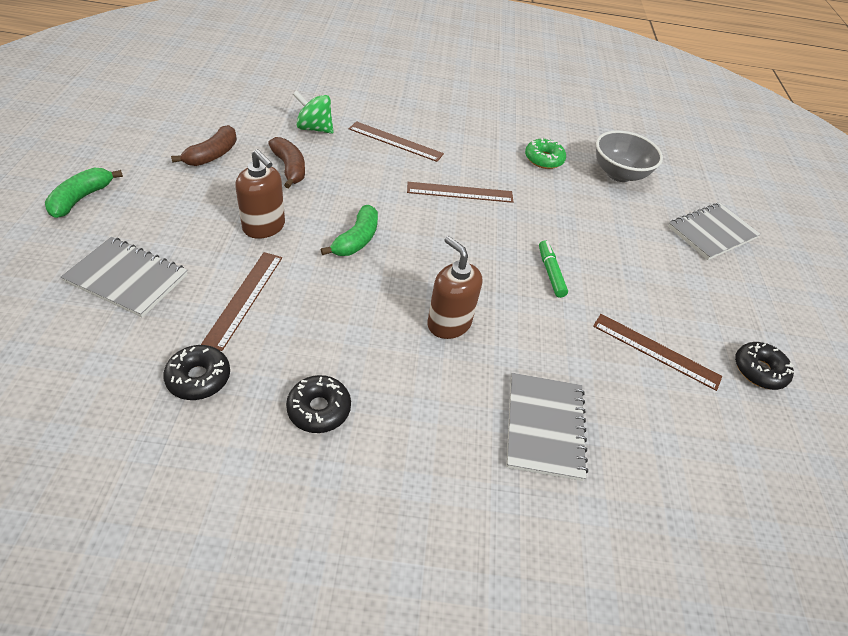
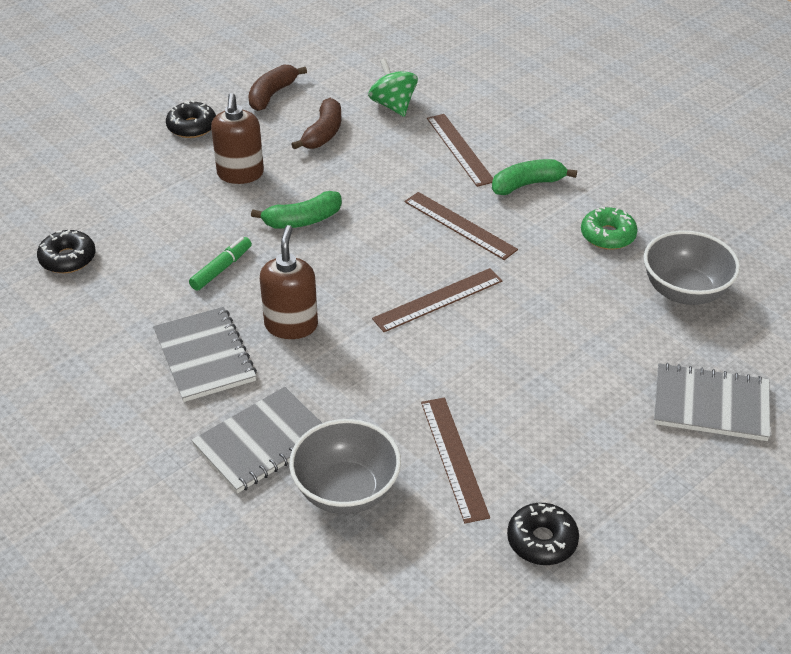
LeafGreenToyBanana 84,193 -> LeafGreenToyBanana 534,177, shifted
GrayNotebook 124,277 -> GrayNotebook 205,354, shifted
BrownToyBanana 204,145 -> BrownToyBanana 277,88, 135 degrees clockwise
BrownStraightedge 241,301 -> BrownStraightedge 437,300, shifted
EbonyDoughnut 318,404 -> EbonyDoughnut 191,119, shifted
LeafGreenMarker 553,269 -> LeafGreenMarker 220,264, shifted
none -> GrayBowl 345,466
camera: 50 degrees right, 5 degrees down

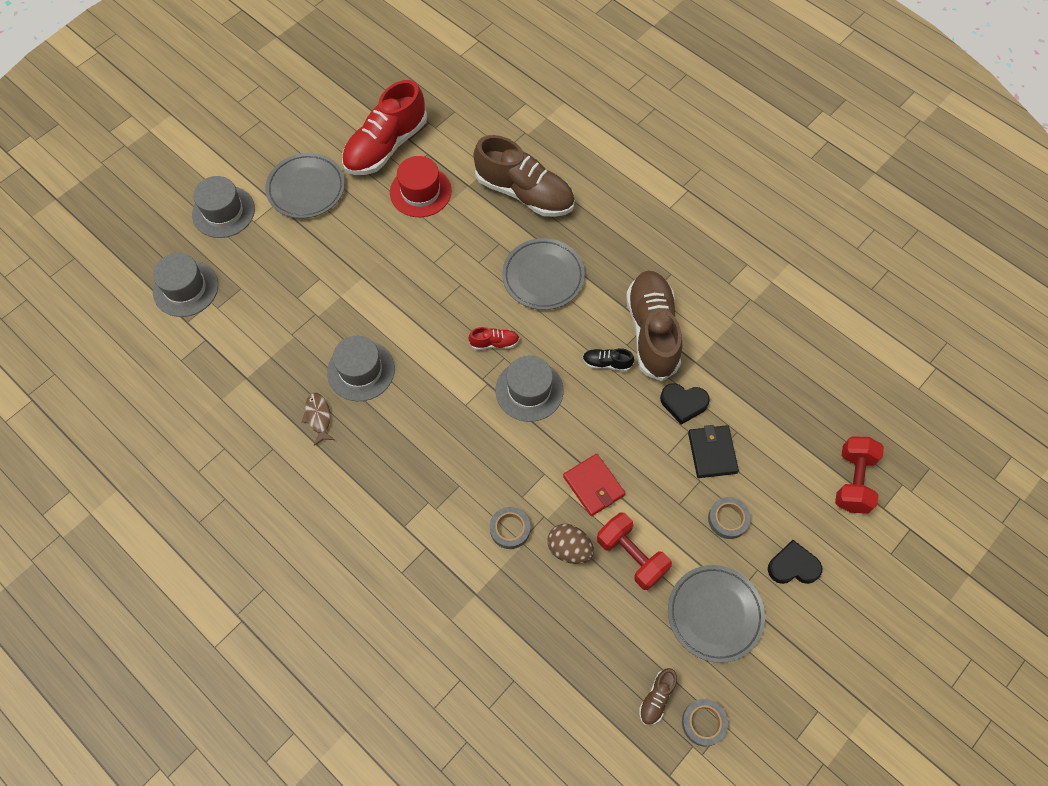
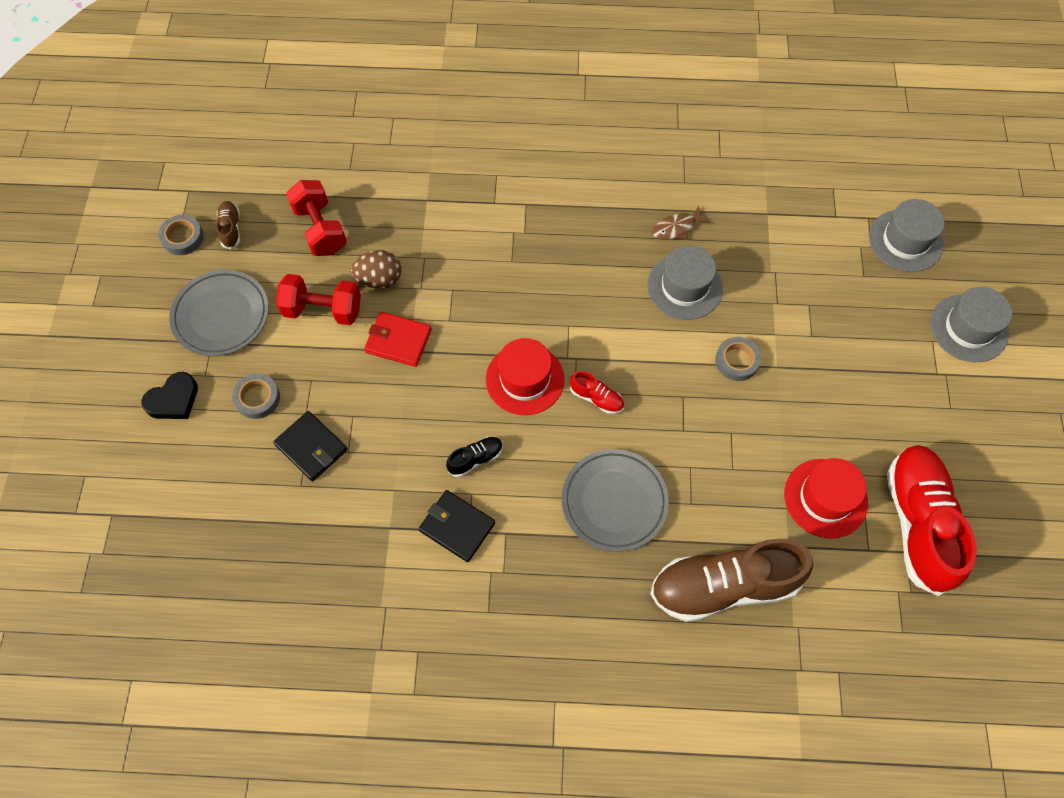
GrayDinnerPlate 305,186 -> none
BrownFishFigure 318,419 -> BrownFishFigure 681,223, 120 degrees clockwise
CrimsonLaceUpShoe 494,338 -> CrimsonLaceUpShoe 597,392, 105 degrees counterclockwise
GrayStickyTape 510,528 -> GrayStickyTape 738,359, shifted
GrayTopHat 529,389 -> CrimsonTopHat 525,376
BrownLaceUpShoe 654,326 -> EbonyWallet 457,526
EbonyLoveHeart 685,404 -> none
CrimsonHandWeight 859,475 -> CrimsonHandWeight 316,218, shifted
camera: 140 degrees right, 0 degrees up

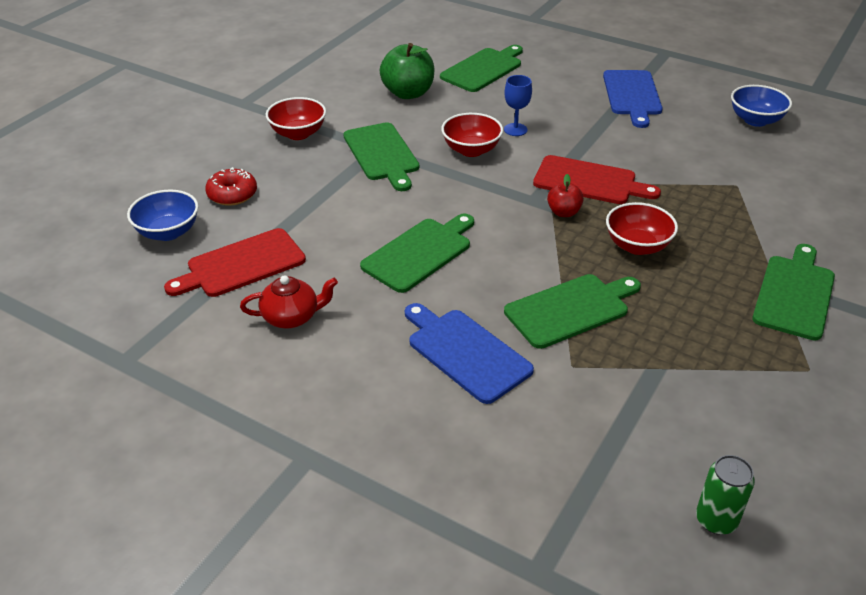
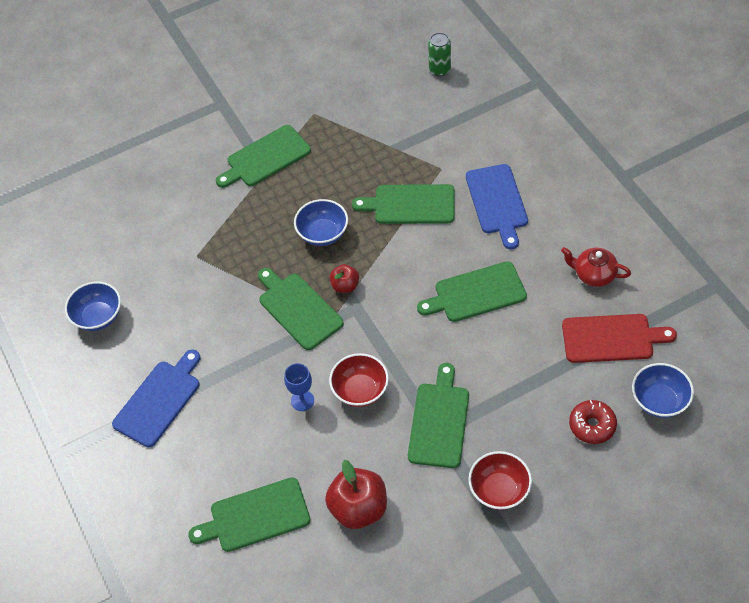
LeafGreenToyApple 407,71 -> CrimsonToyApple 356,494
CrimsonCuttingBoard 597,179 -> LeafGreenCuttingBoard 301,309
CrimsonBowl 642,228 -> CobaltBowl 321,222
camera: 145 degrees left, 15 degrees up

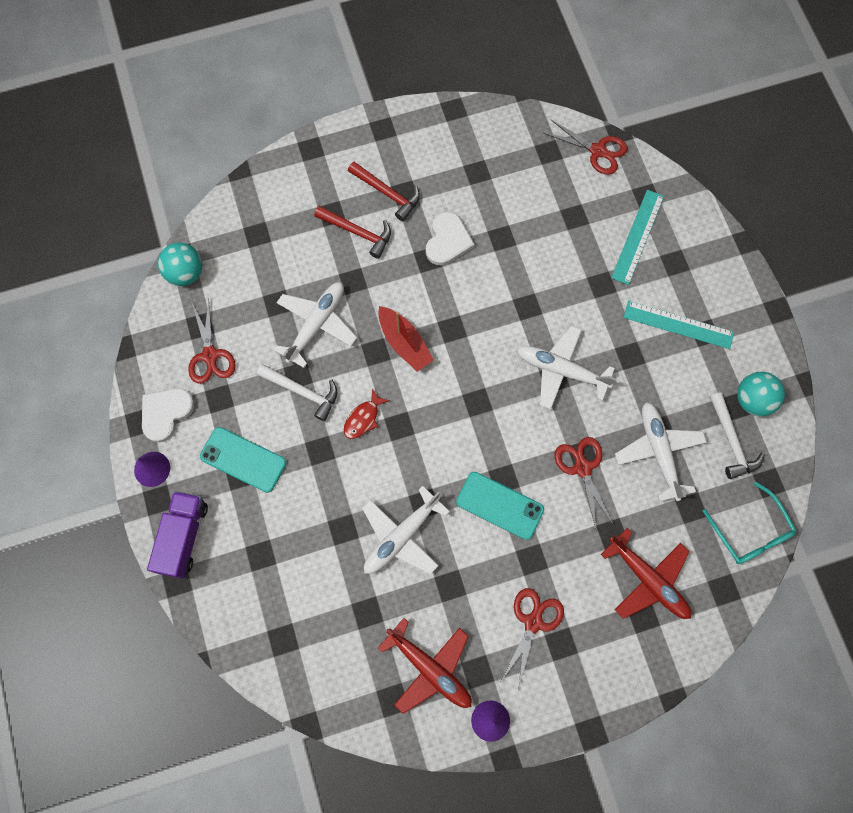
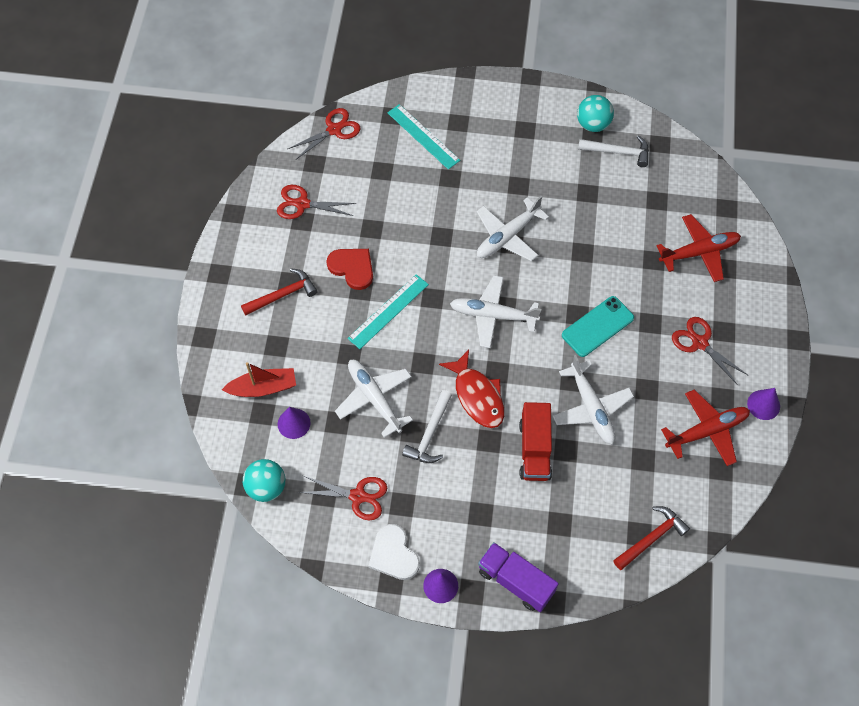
TurquoiseMobilePhone 243,460 -> none
WhiteCarpenter'sHammer 297,392 -> WhiteCarpenter'sHammer 427,426, 150 degrees clockwise
CrimsonCarpenter'sHammer 352,232 -> CrimsonCarpenter'sHammer 651,538, shifted
CrimsonFishFigure 367,413 -> CrimsonFishFigure 471,389, x1.71
CrimsonSailboat 406,339 -> CrimsonSailboat 259,379, shifted
WhiteLoveHeart 450,238 -> CrimsonLoveHeart 350,269
CrimsonPairOfScissors 584,483 -> CrimsonPairOfScissors 316,202, shifted
WhitePlane 661,451 -> WhitePlane 495,311, shifted
TurquoiseStraightedge 678,325 -> TurquoiseStraightedge 388,311, shifted
TurquoiseSpectacles 749,523 -> none
none -> RoyalPurpleSolidCone 294,423
none -> CrimsonLorry 535,441
camera: 65 degrees left, 10 degrees down

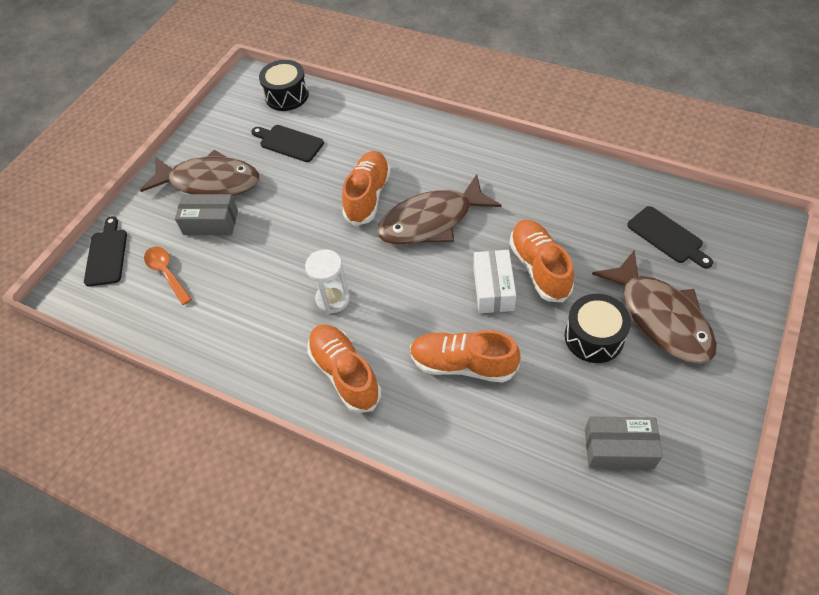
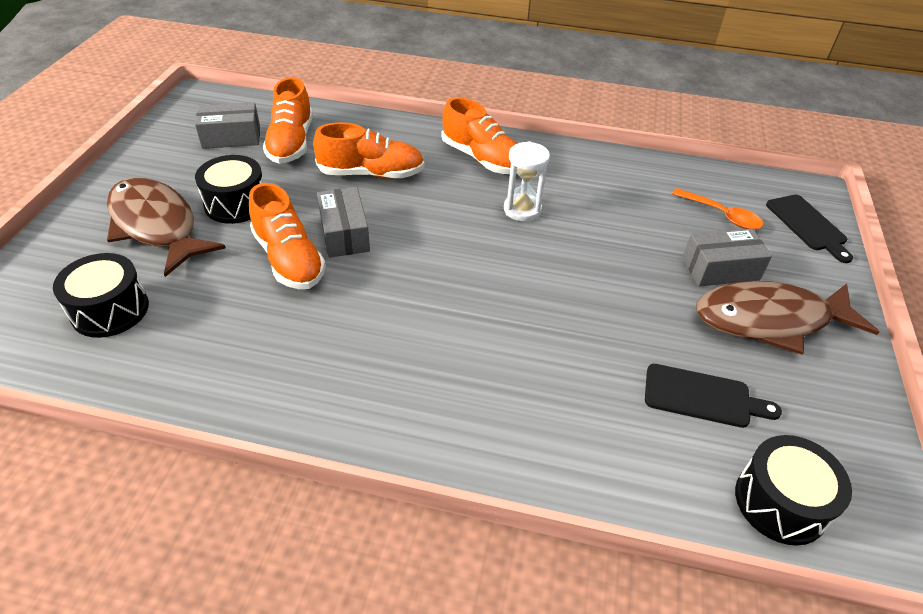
BrightOrangeLaceUpShoe 366,188 -> BrightOrangeLaceUpShoe 288,120, shifted
BrownFishFigure 439,209 -> none
WhiteParcel 495,281 -> GrayParcel 343,222
EbonyCuttingBoard 670,237 -> EbonyDrum 101,295
camera: 160 degrees right, 10 degrees down

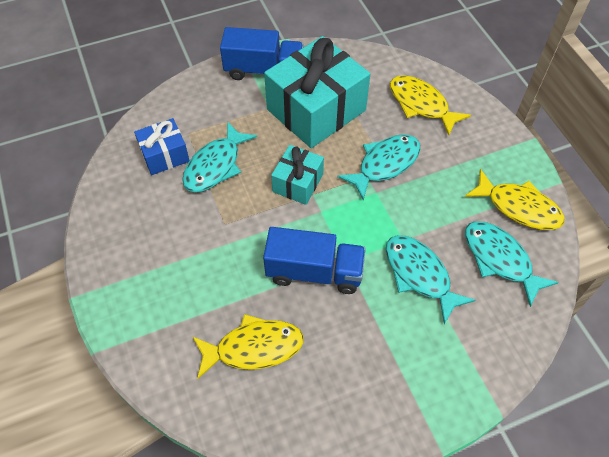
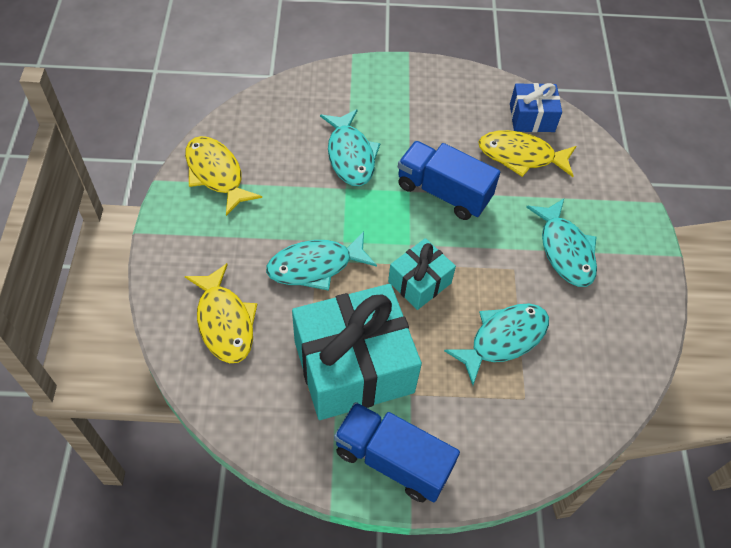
CobaltPresent 162,146 -> CobaltPresent 536,107, shifted
TurquoiseFishFigure 512,264 -> TurquoiseFishFigure 561,243, shifted
camera: 160 degrees left, 0 degrees up

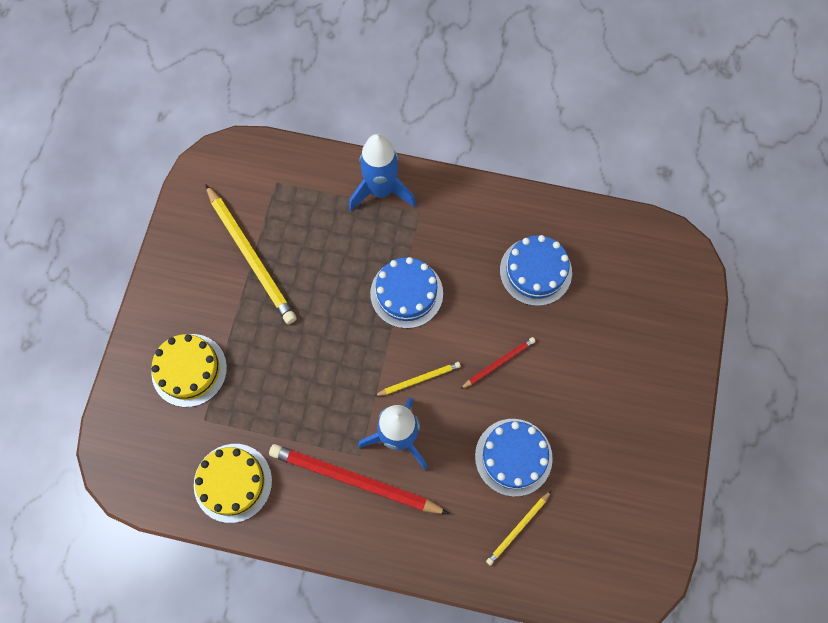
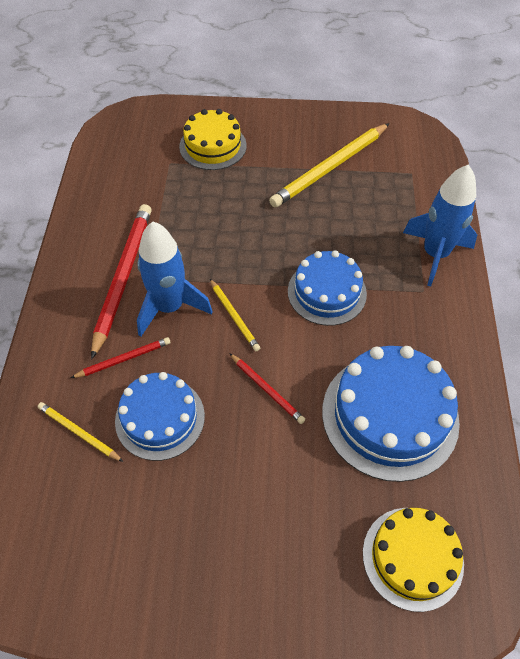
GoldenCake 233,483 -> GoldenCake 413,560, shifted
CobaltCake 536,270 -> CobaltCake 391,414, x1.53
none -> CrimsonLeadPencil 120,357
camera: 80 degrees right, 15 degrees down

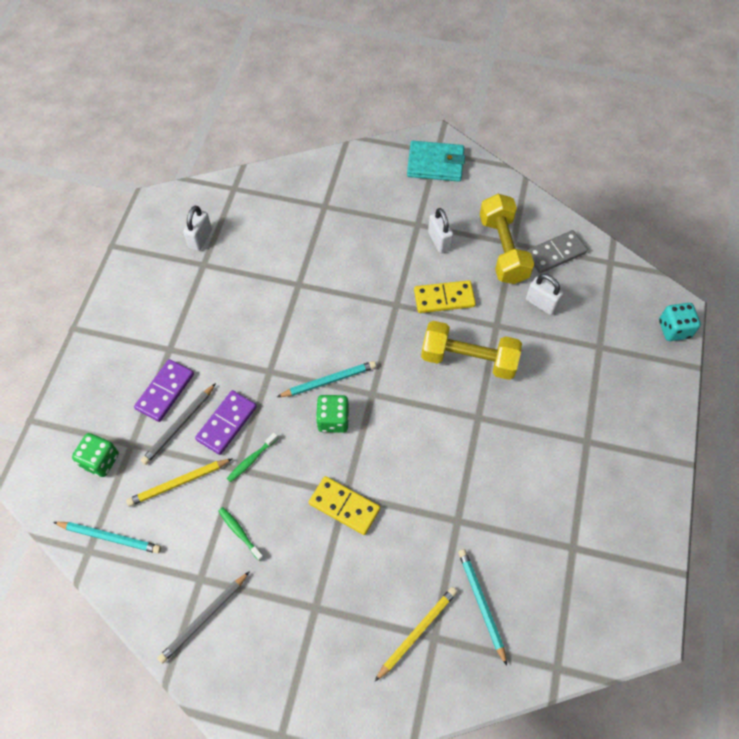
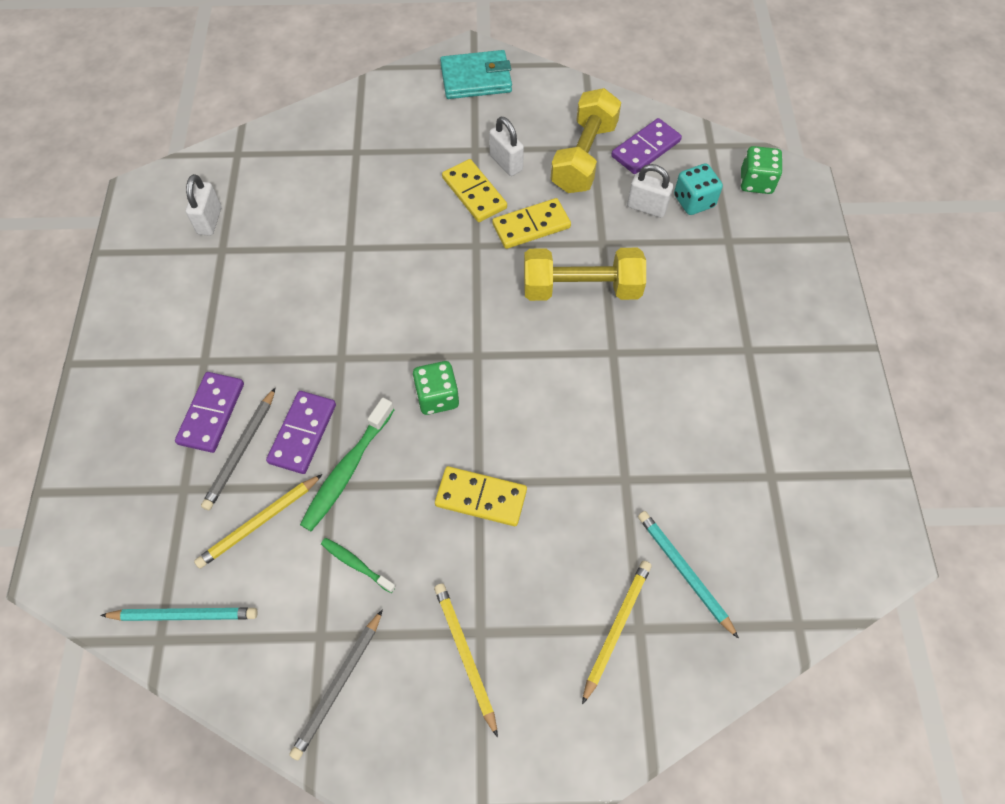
LeafGreenDie 95,455 -> LeafGreenDie 761,170, shifted
LeafGreenDentalBrush 252,457 -> LeafGreenDentalBrush 347,464, x1.77
TurquoiseLeadPencil 326,379 -> none
GoldenHandWeight 507,239 -> GoldenHandWeight 586,140, 45 degrees clockwise
GrayDomino 557,251 -> RoyalPurpleDomino 646,146
TurquoiseDie 680,322 -> TurquoiseDie 698,189, shifted
none -> GoldenLeadPencil 466,660
none -> GoldenDomino 474,190
camera: 15 degrees left, 0 degrees up

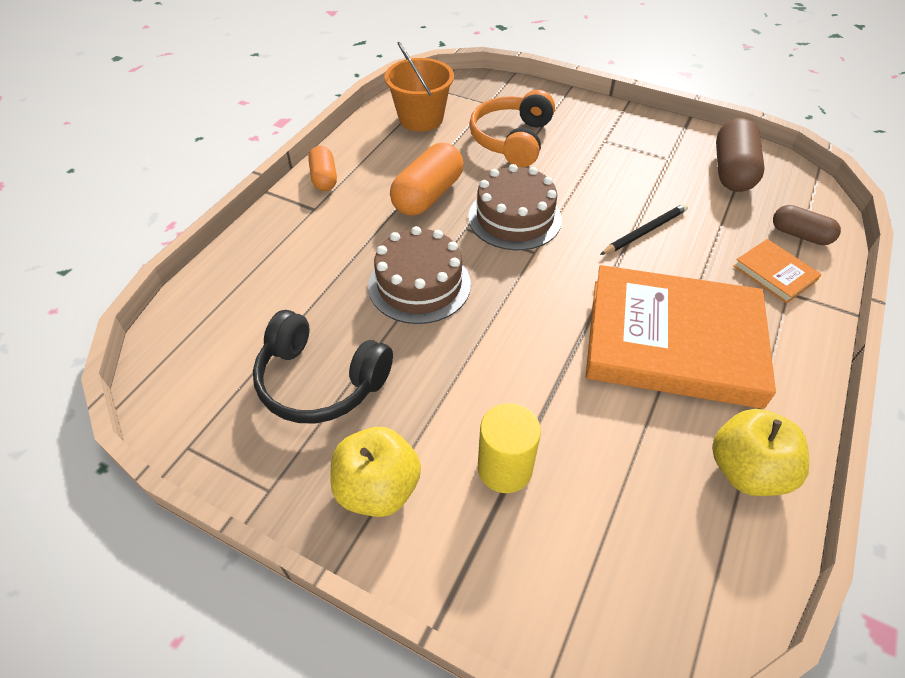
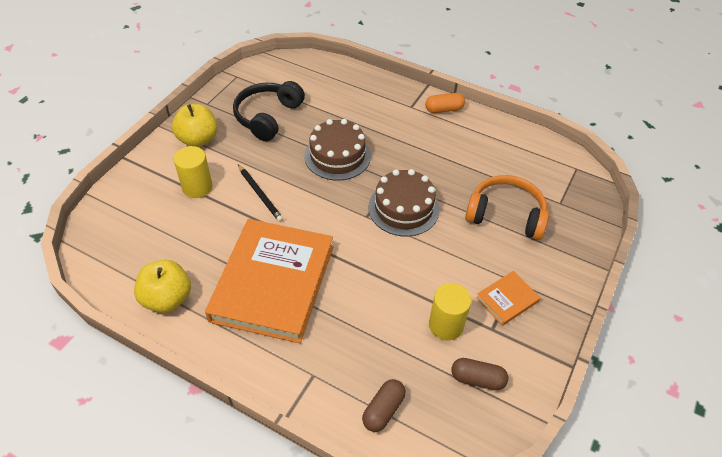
BrightOrangePail 419,87 -> none
BrightOrangePillShape 427,179 -> none
EbonyLeadPencil 644,229 -> EbonyLeadPencil 260,193, shifted
BrownPillShape 740,155 -> BrownPillShape 479,374, x0.61
BrightOrangeHardback 777,271 -> BrightOrangeHardback 508,298, shifted
none -> GoldenSolidCylinder 450,311
camera: 90 degrees right, 0 degrees up

